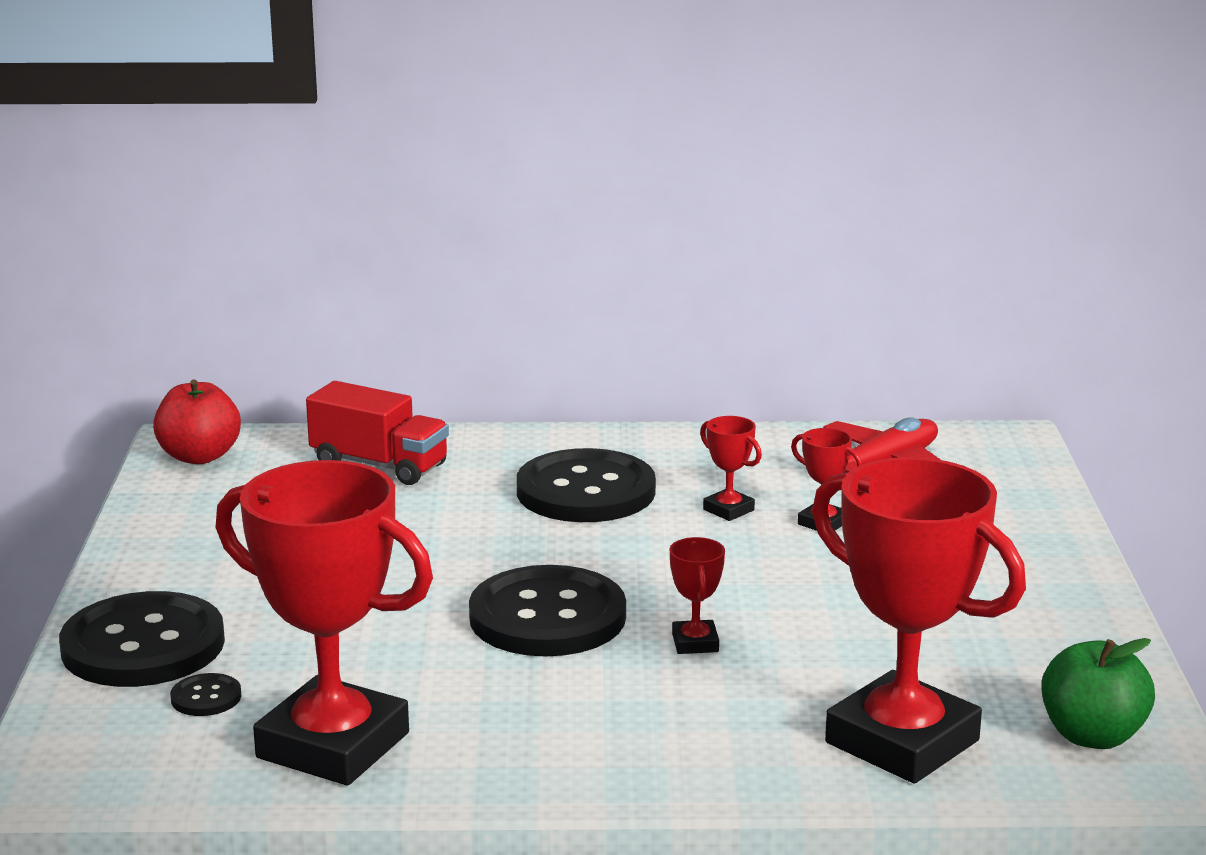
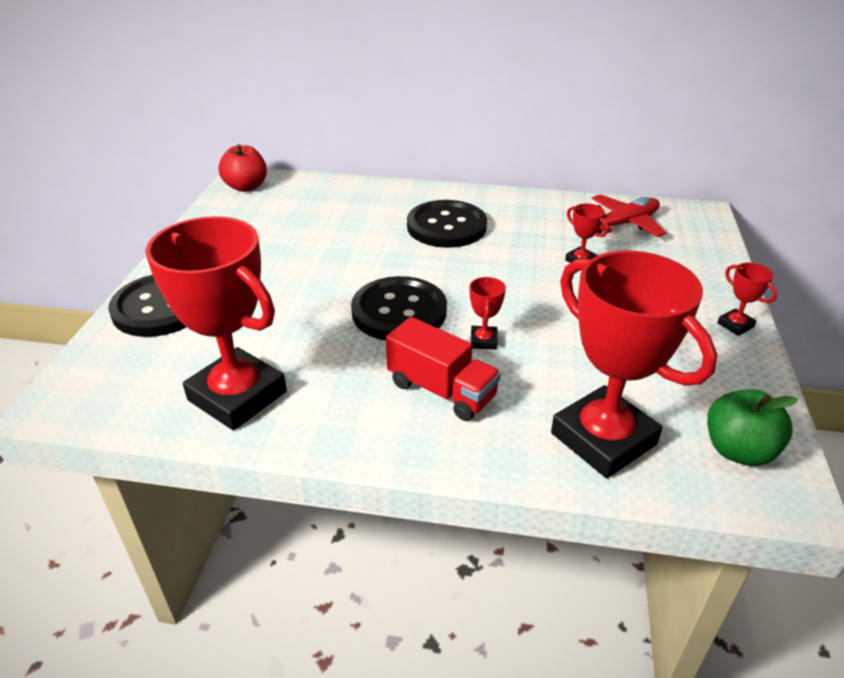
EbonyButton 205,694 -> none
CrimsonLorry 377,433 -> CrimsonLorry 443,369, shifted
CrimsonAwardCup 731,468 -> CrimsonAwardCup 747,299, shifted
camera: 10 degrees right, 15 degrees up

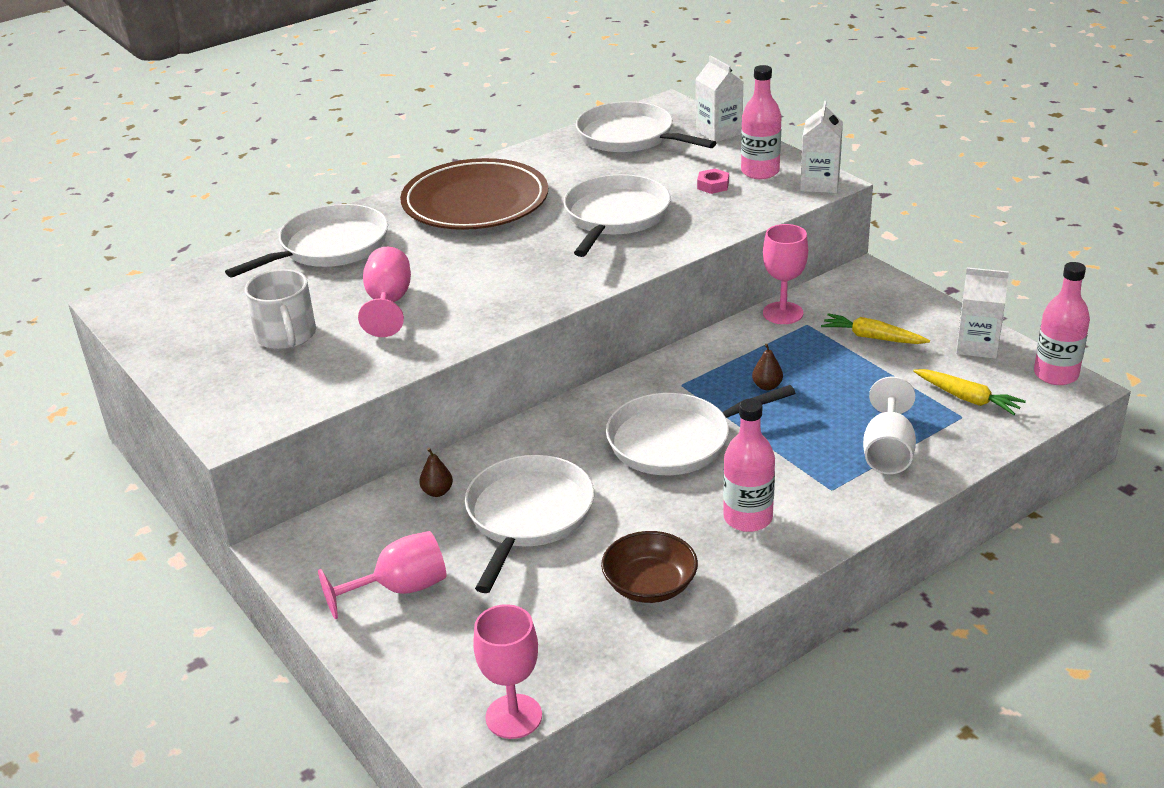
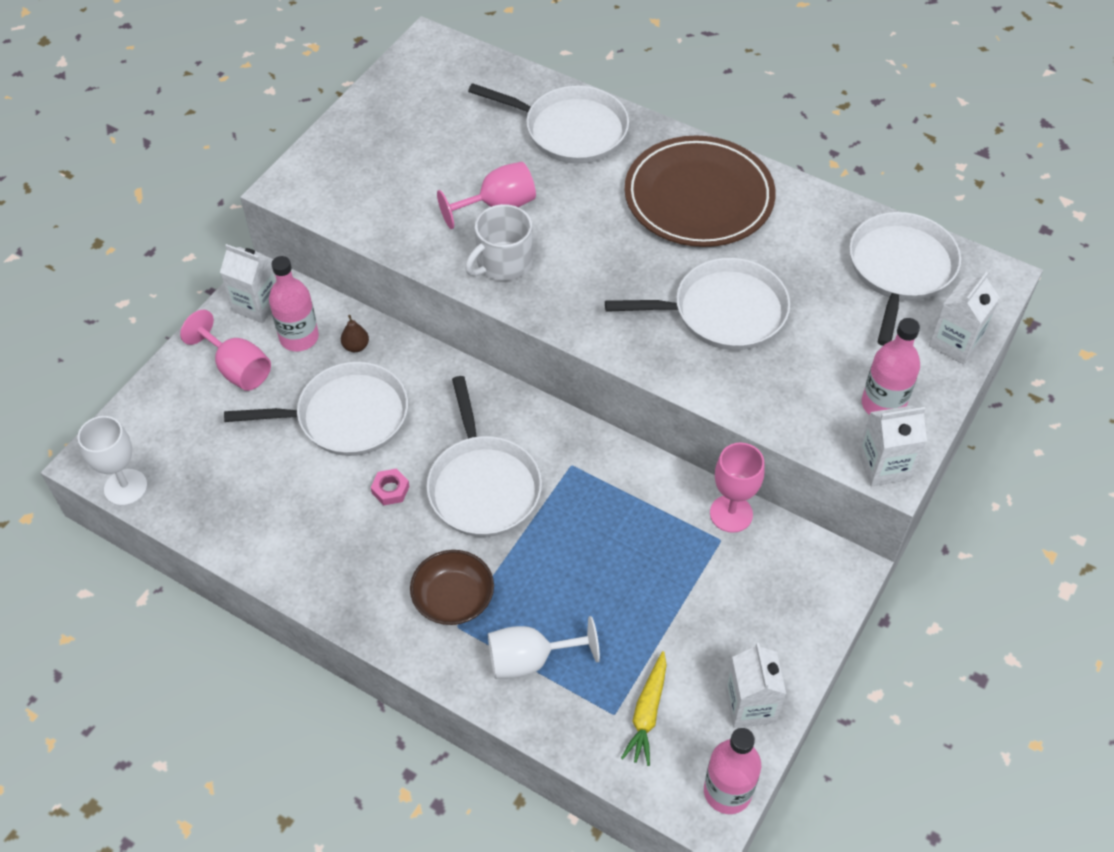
WhiteMug 280,309 -> WhiteMug 499,242, shifted
RosePinkWineGlass 507,671 -> WhiteWineGlass 112,461
BrownBowl 649,567 -> BrownBowl 452,587, shifted
WhiteFryingPan 700,430 -> WhiteFryingPan 484,456, 150 degrees counterclockwise
RosePinkHexNut 713,181 -> RosePinkHexNut 390,487, shifted
RosePinkFlask 749,465 -> RosePinkFlask 294,303, shifted
BrownPear 767,367 -> none
GoldenRootVegetable 875,328 -> none
none -> WhiteMilkCarton 248,283
camera: 65 degrees right, 20 degrees up

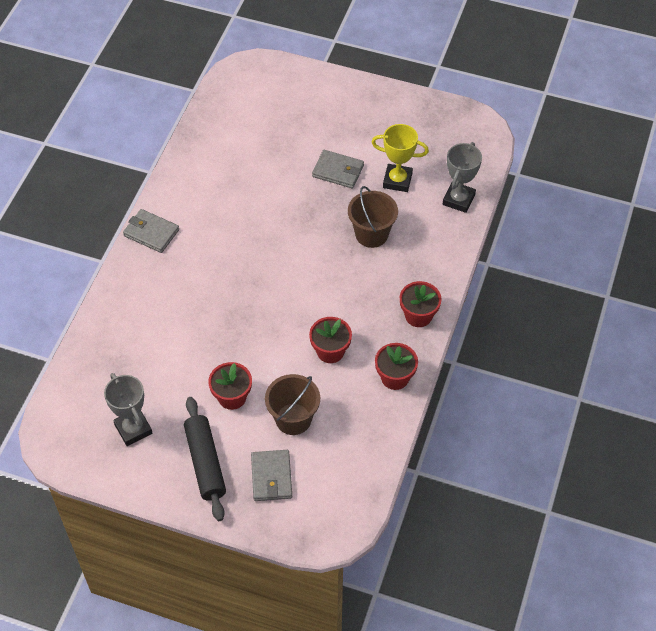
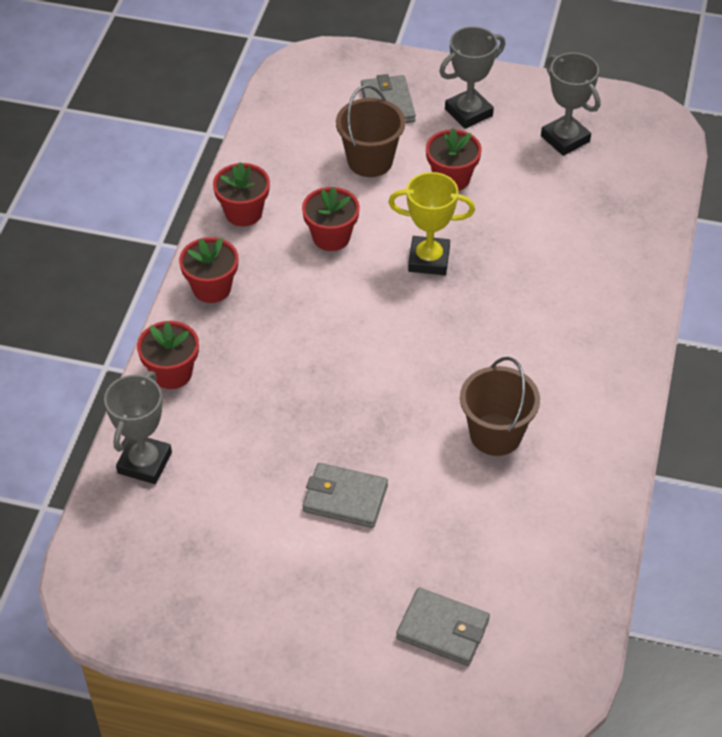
GrayWallet 151,231 -> GrayWallet 443,627, shifted
EbonyPastryRoller 205,459 -> GrayAwardCup 472,77
BrownPail 373,217 -> BrownPail 500,406, shifted
GoldenAwardCup 400,158 -> GoldenAwardCup 431,223, shifted
none -> CrimsonPottedPlant 168,355
camera: 175 degrees right, 5 degrees down

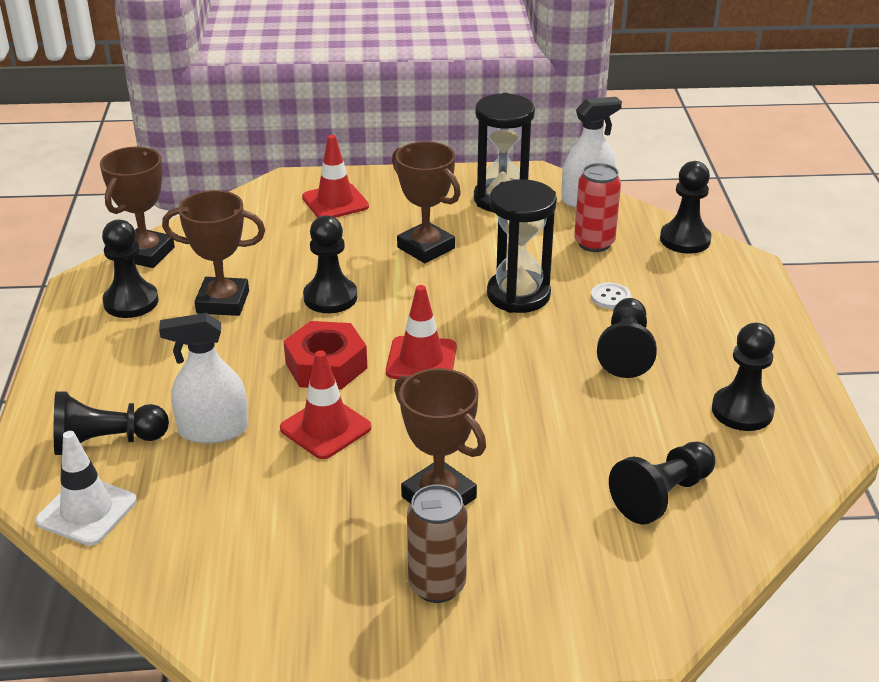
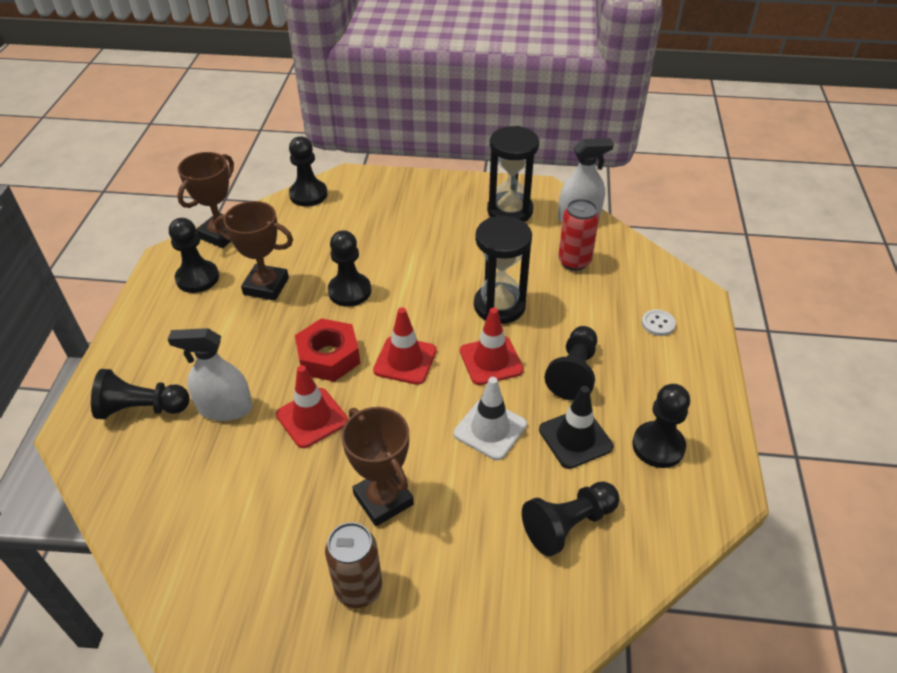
WhiteTrafficCone 86,488 -> WhiteTrafficCone 490,418, shifted
CrimsonTrafficCone 335,176 -> CrimsonTrafficCone 492,346, shifted
BrownAwardCup 426,202 -> none
WhiteButton 611,296 -> WhiteButton 659,322, shifted
EbonyGamePawn 686,207 -> EbonyGamePawn 308,171, shifted
none -> EbonyTrafficCone 576,427
camera: 10 degrees right, 10 degrees up

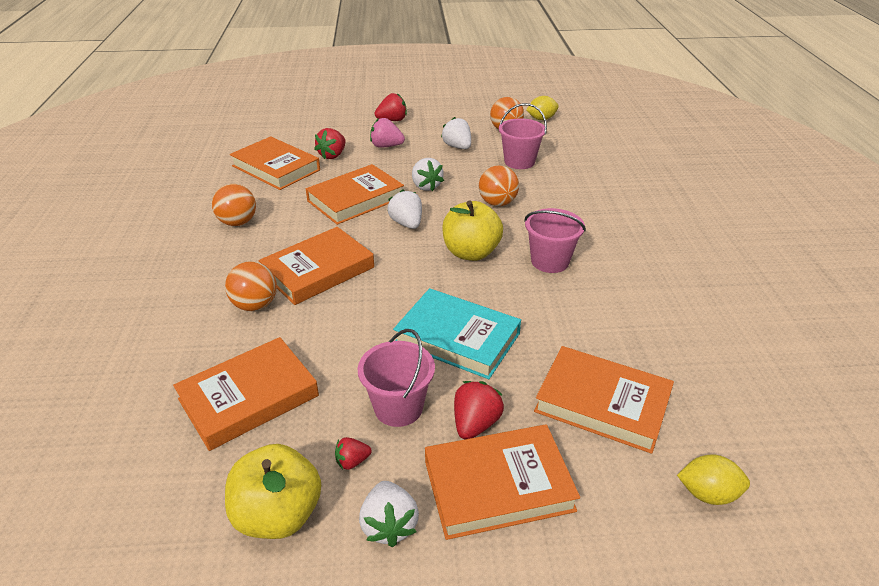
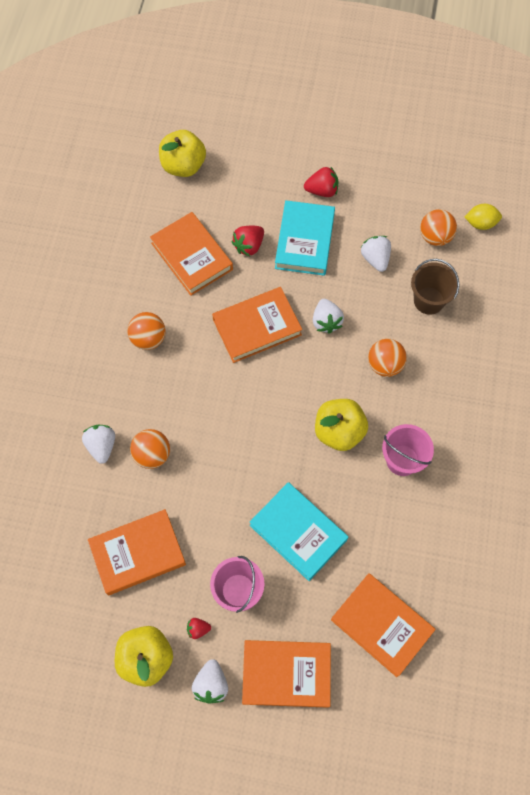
BrightOrangeHardback 316,266 -> none
RosePinkStrawberry 387,133 -> TurquoiseHardback 305,238
WhiteStrawberry 404,209 -> WhiteStrawberry 98,444, shifted
CrimsonStrawberry 479,410 -> none
RosePinkPail 523,136 -> BrownPail 435,287
GoldenCitrusFruit 713,479 -> none
none -> GoldenToyApple 182,153
camera: 15 degrees right, 30 degrees up

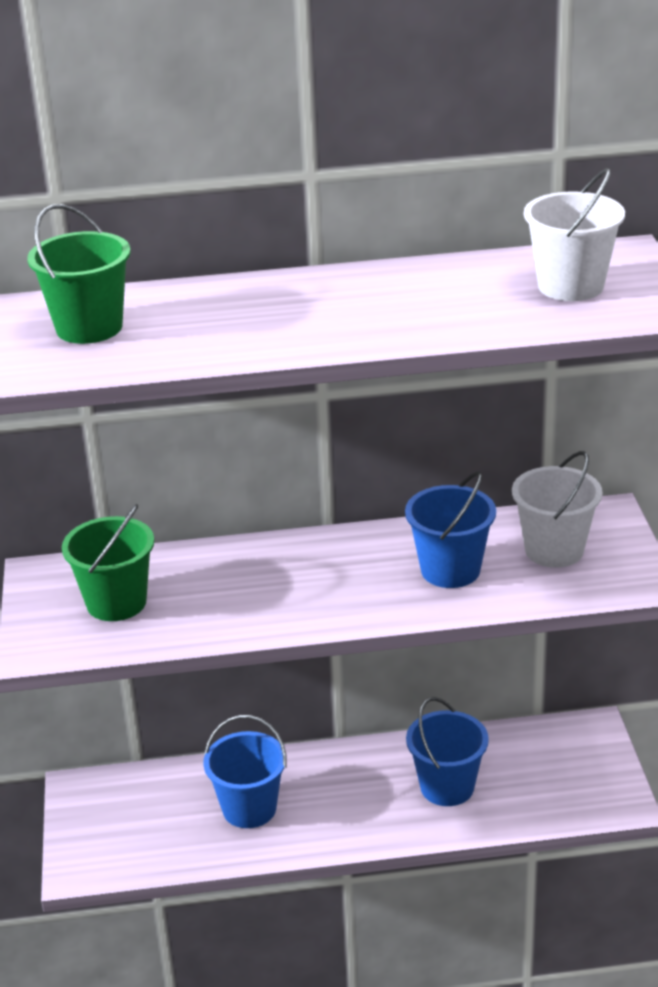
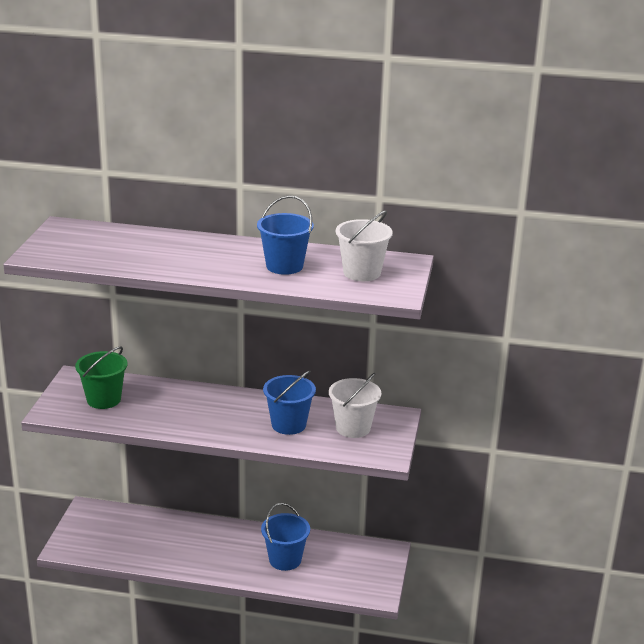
LeafGreenPail 79,274 -> none
CobaltPail 245,771 -> CobaltPail 285,235, shifted
camera: 15 degrees right, 5 degrees down

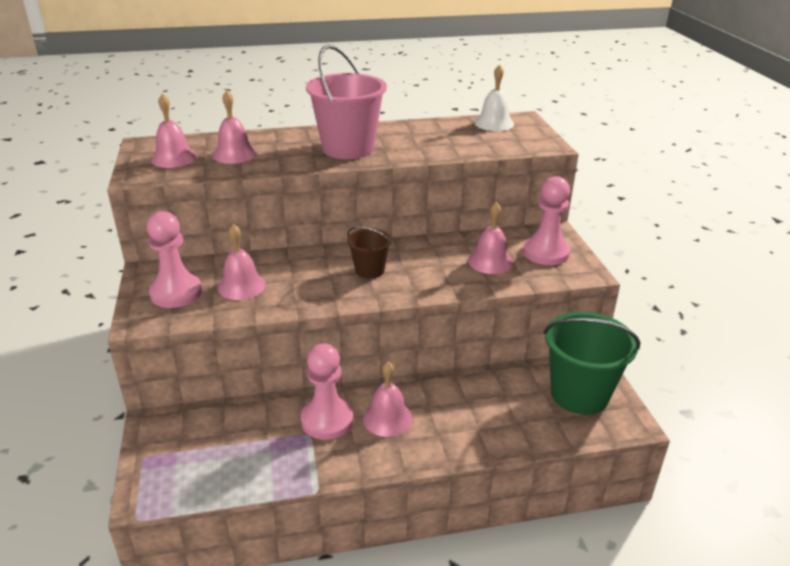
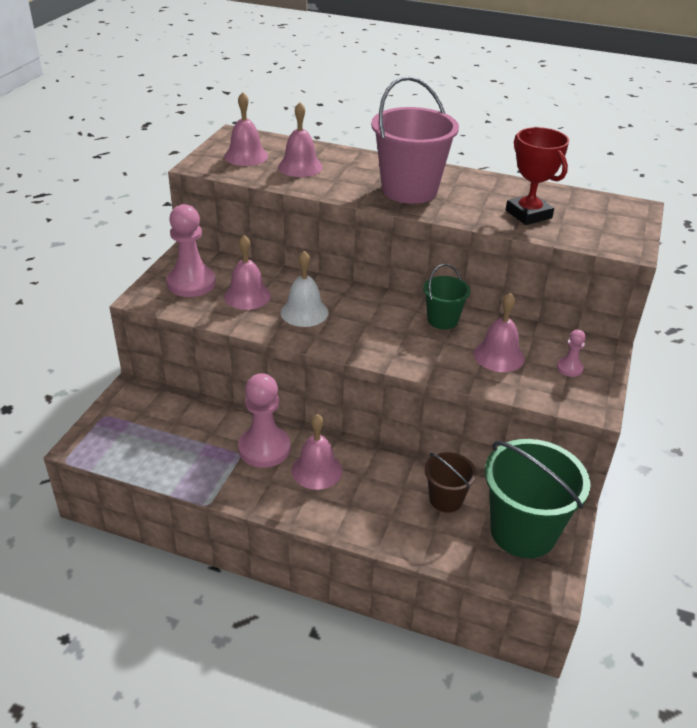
BrownPail 369,252 -> BrownPail 450,482, shifted
WhiteSchoolBell 494,97 -> WhiteSchoolBell 305,289, shifted
RosePinkGamePawn 546,220 -> RosePinkGamePawn 571,353, x0.48
none -> LeafGreenPail 446,297
none -> CrimsonAwardCup 537,176
camera: 30 degrees right, 5 degrees up

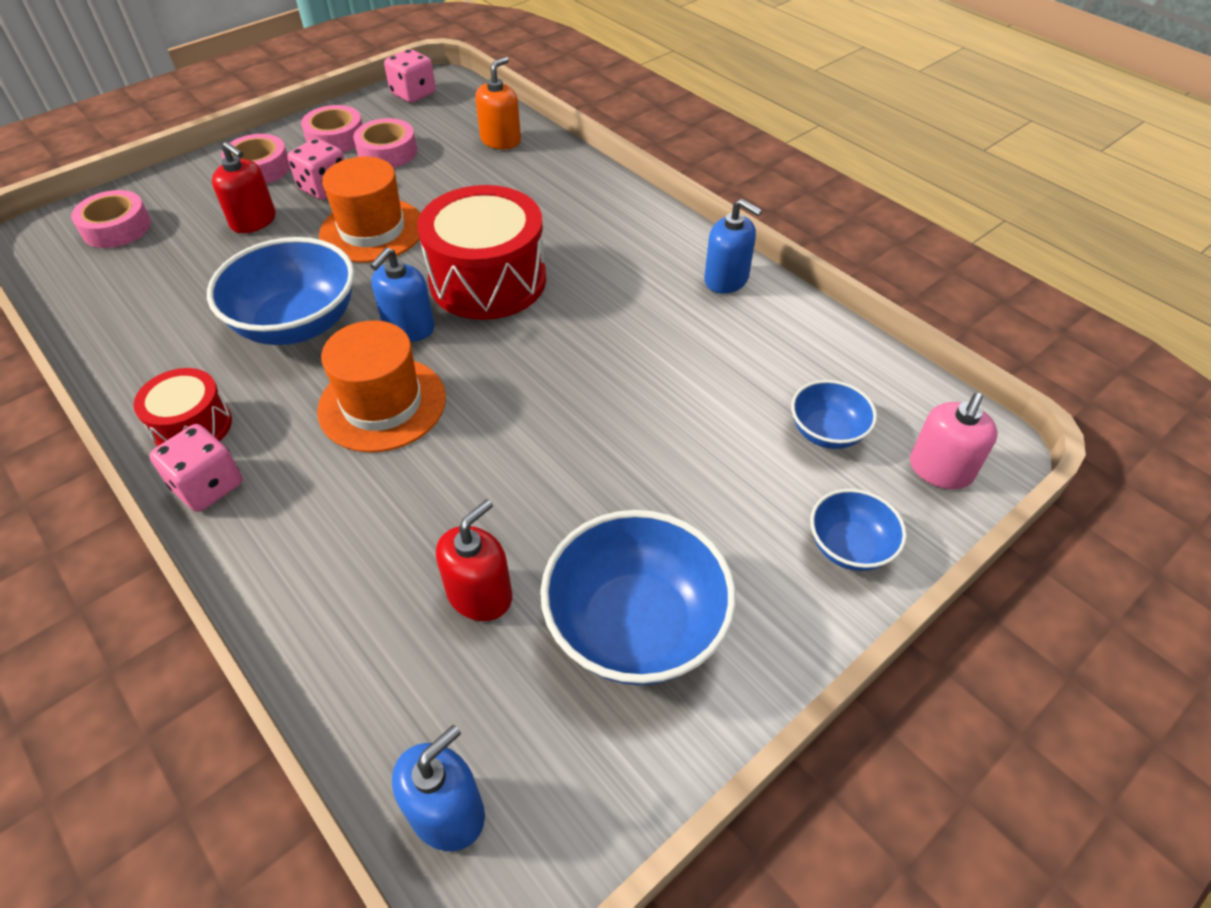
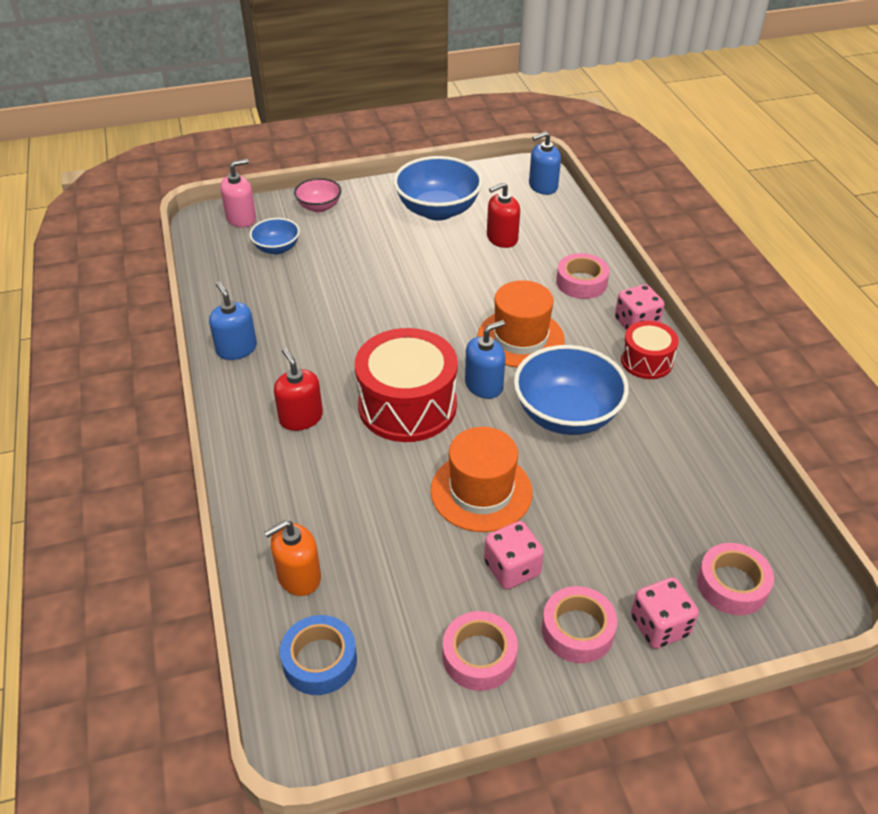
CrimsonPumpBottle 244,187 -> CrimsonPumpBottle 298,389, shifted
RosePinkStickyTape 385,143 -> RosePinkStickyTape 583,276, shifted
RosePinkDie 410,76 -> RosePinkDie 665,613, shifted
CobaltBowl 858,530 -> RosePinkBowl 317,195
none -> CobaltStickyTape 318,655
camera: 155 degrees left, 5 degrees down

